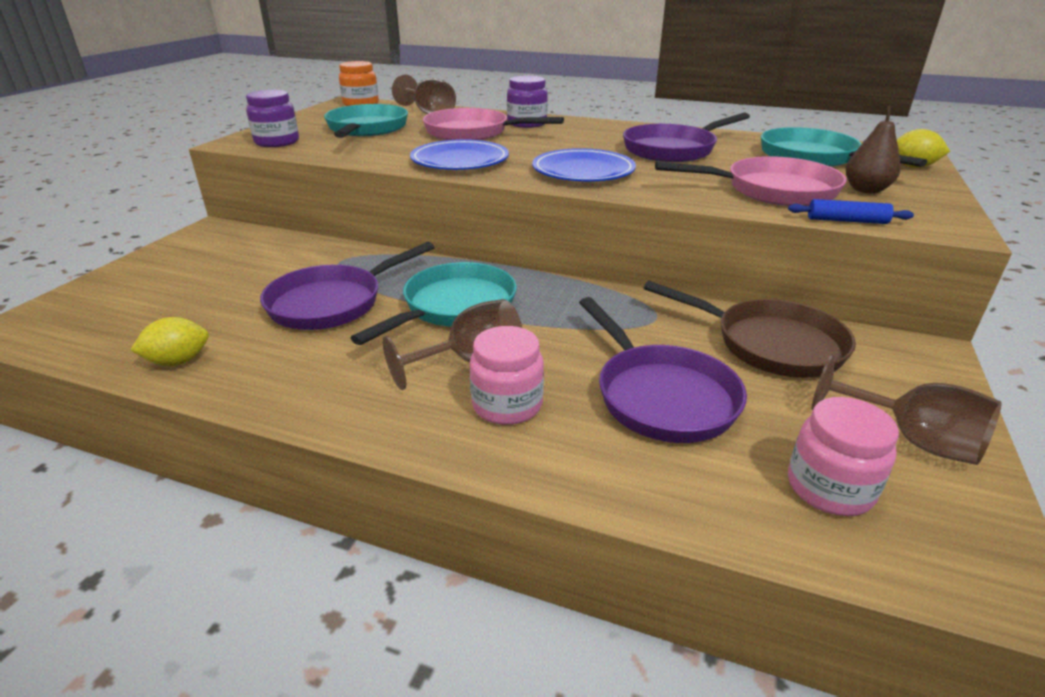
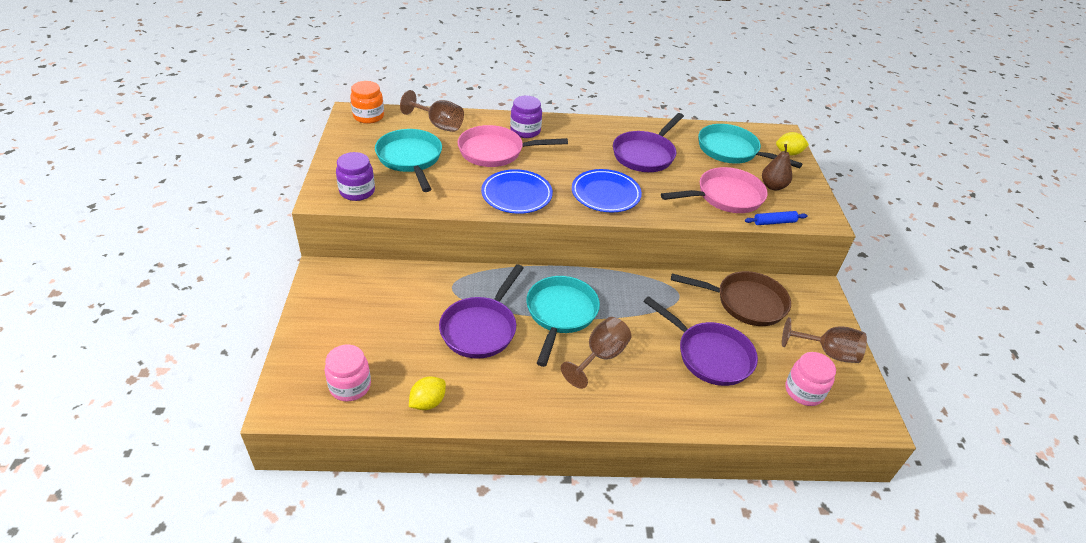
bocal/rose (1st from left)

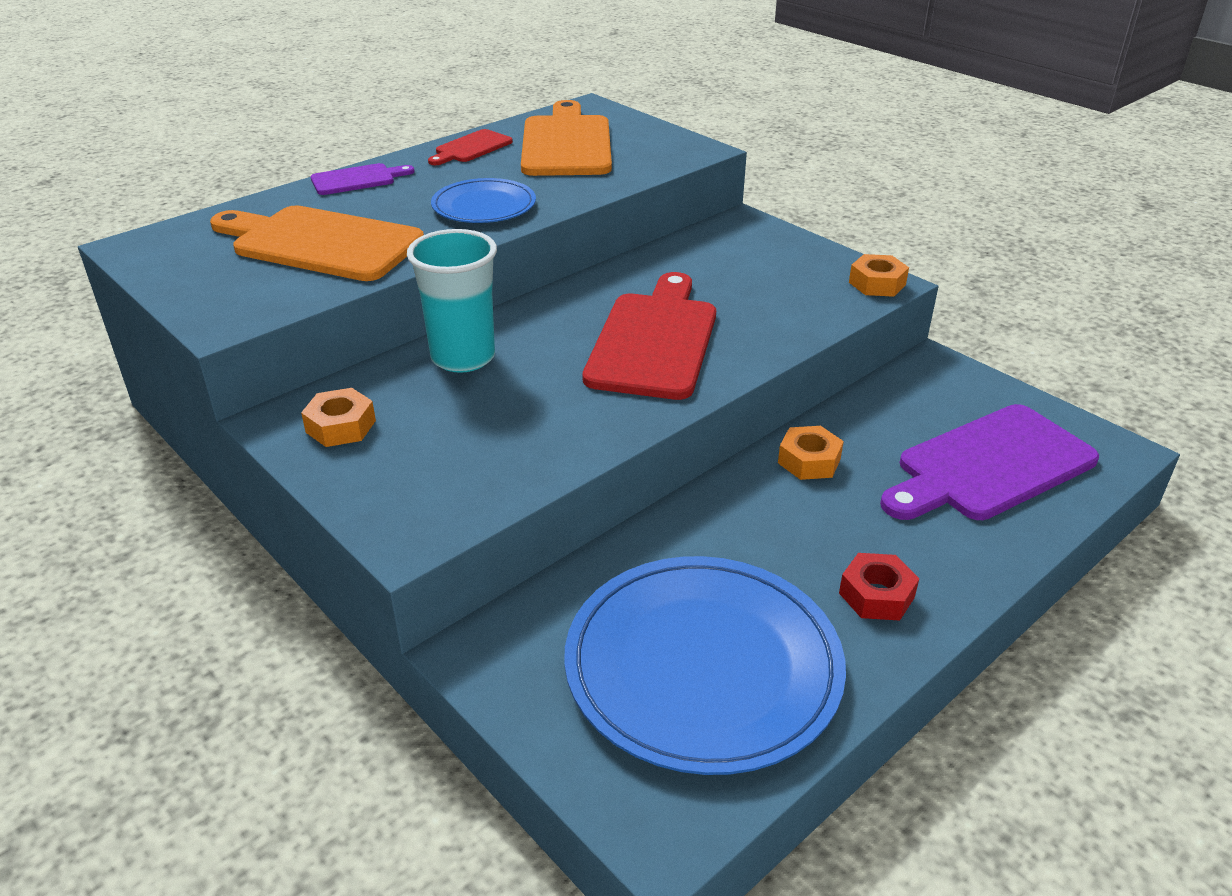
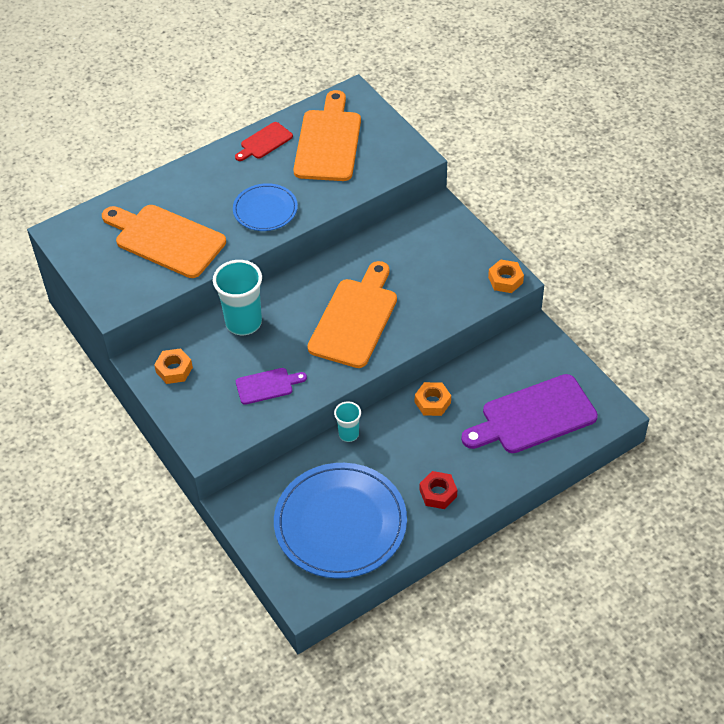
planche à découper/violet (1st from left)
planche à découper/orange (3rd from left)
gobelet/turquoise (2nd from left)

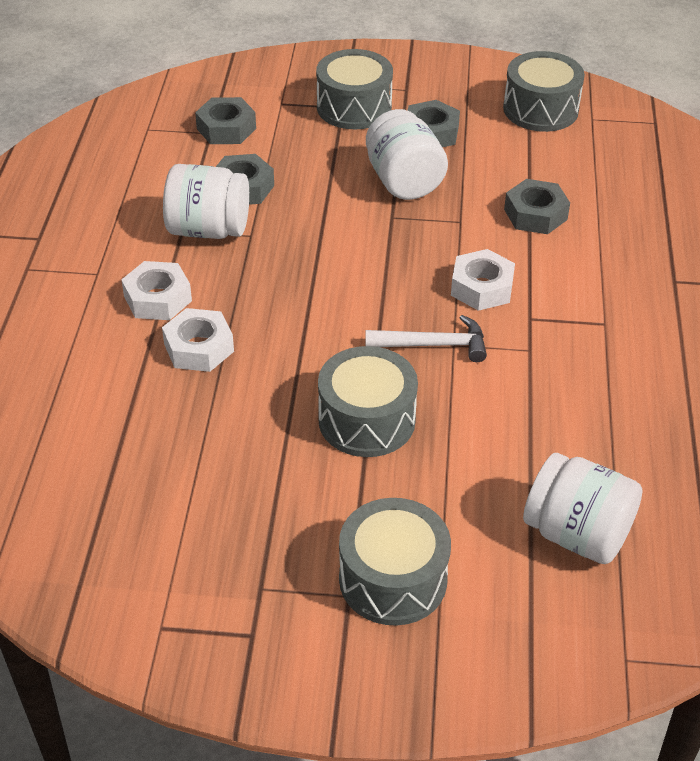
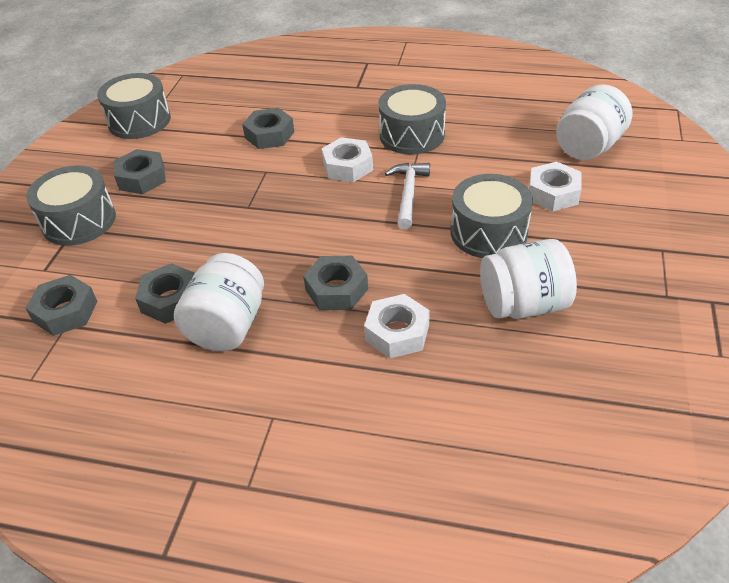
écrou/gris (5th from left)
tambour/gris (3rd from left)
bocal/blanc (2nd from left)
écrou/blanc (3rd from left)

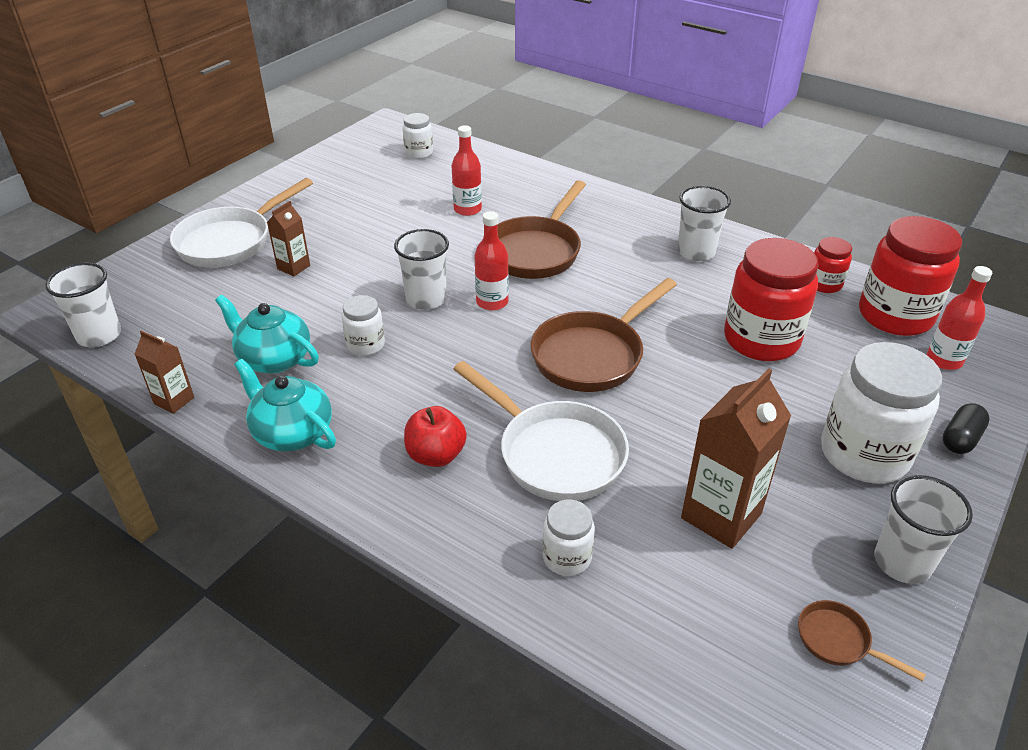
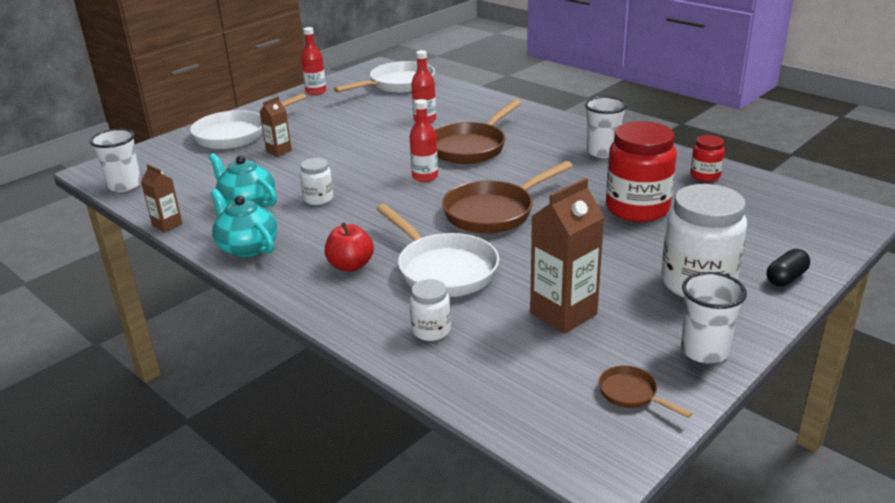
bouteille/rouge (1st from left)
poêle/blanc (2nd from left)
gobelet/blanc (2nd from left in the first image)
bocal/rouge (3rd from left in the first image)

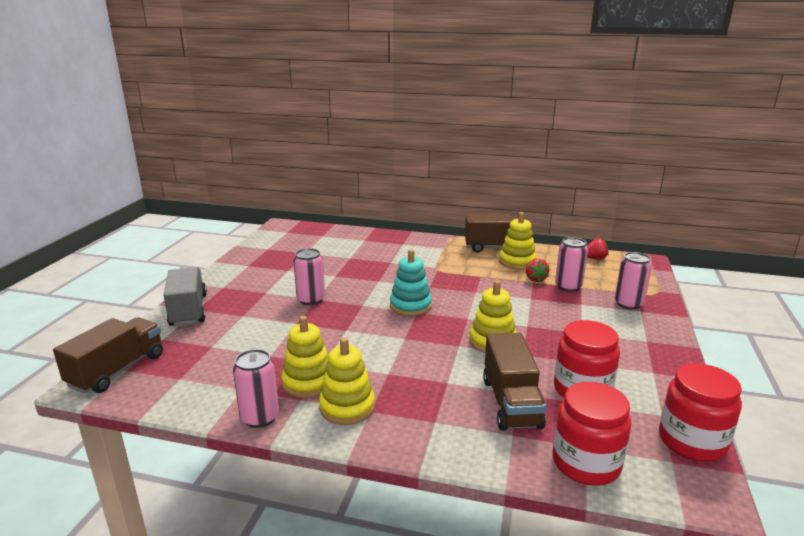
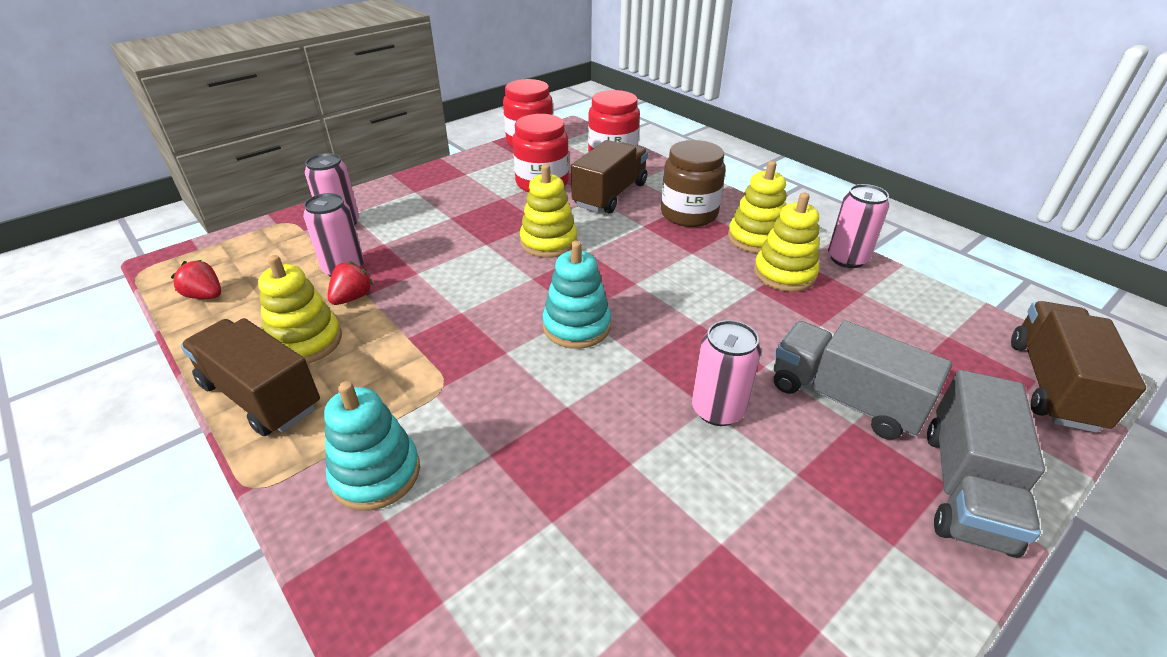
jouet à empiler/turquoise (1st from left)
bocal/marron
camion/gris (1st from left)
camion/marron (3rd from left)

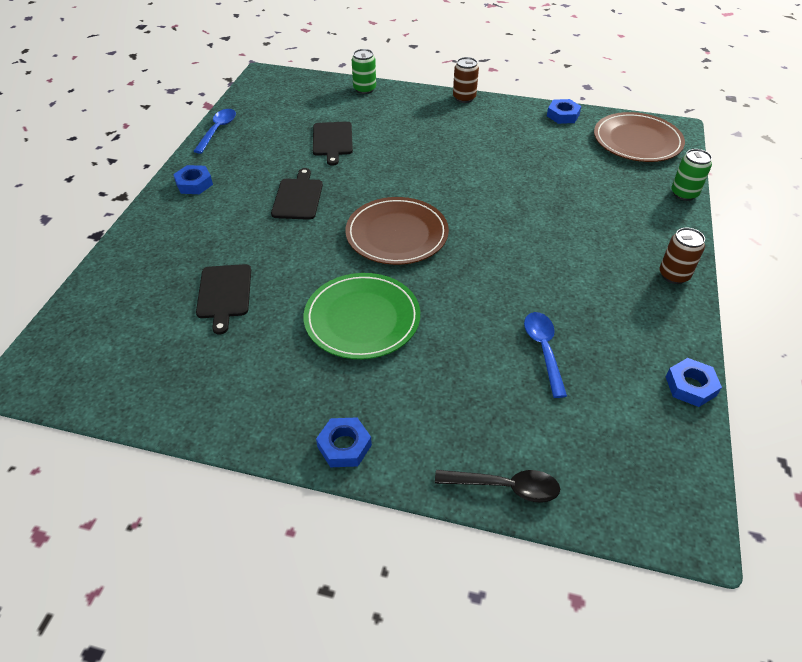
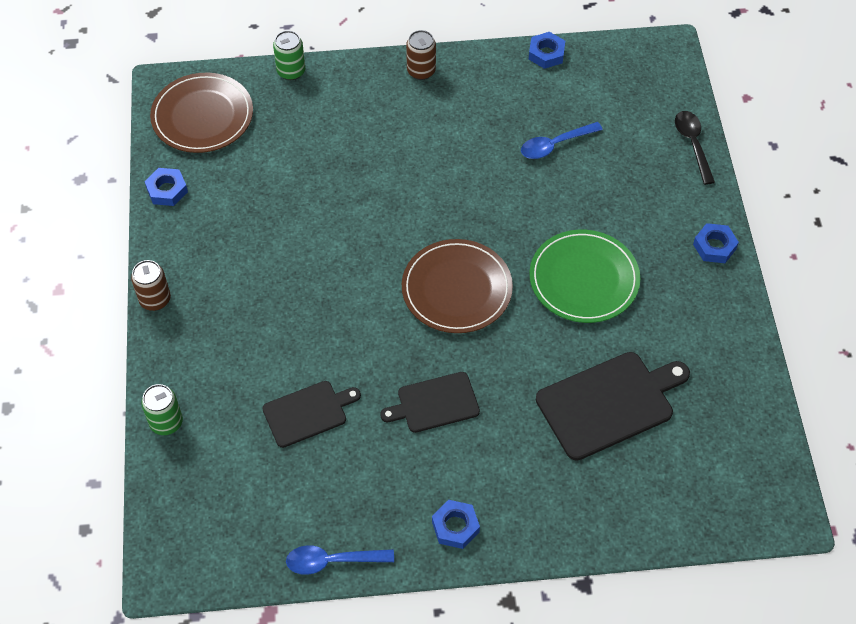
planche à découper/noir (3rd from left)

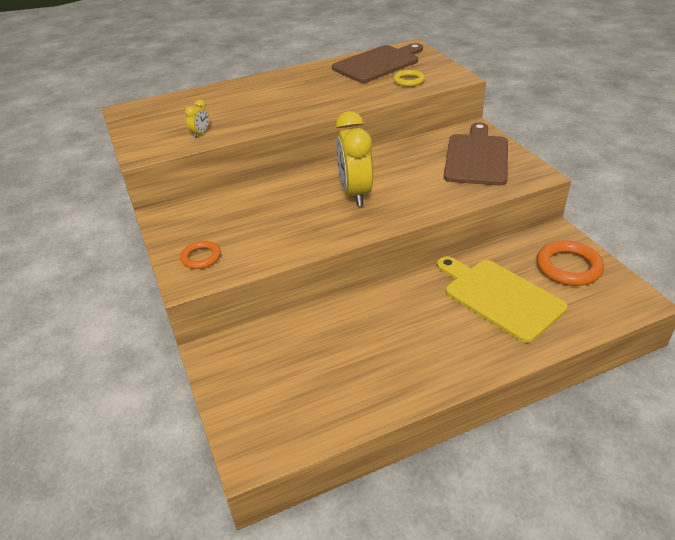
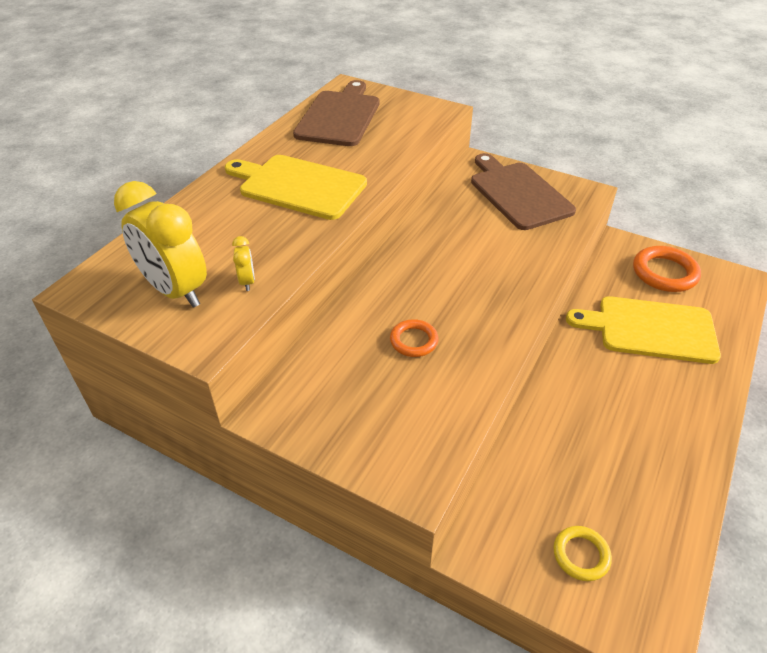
réveil/jaune (1st from left)
planche à découper/jaune (1st from left)
anneau/orange (1st from left)
anneau/jaune

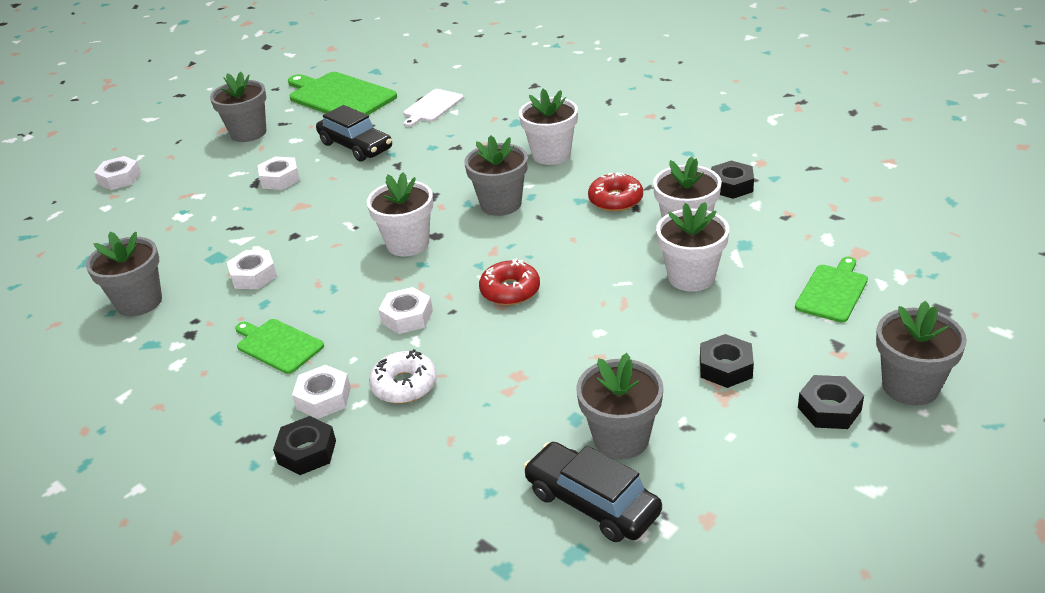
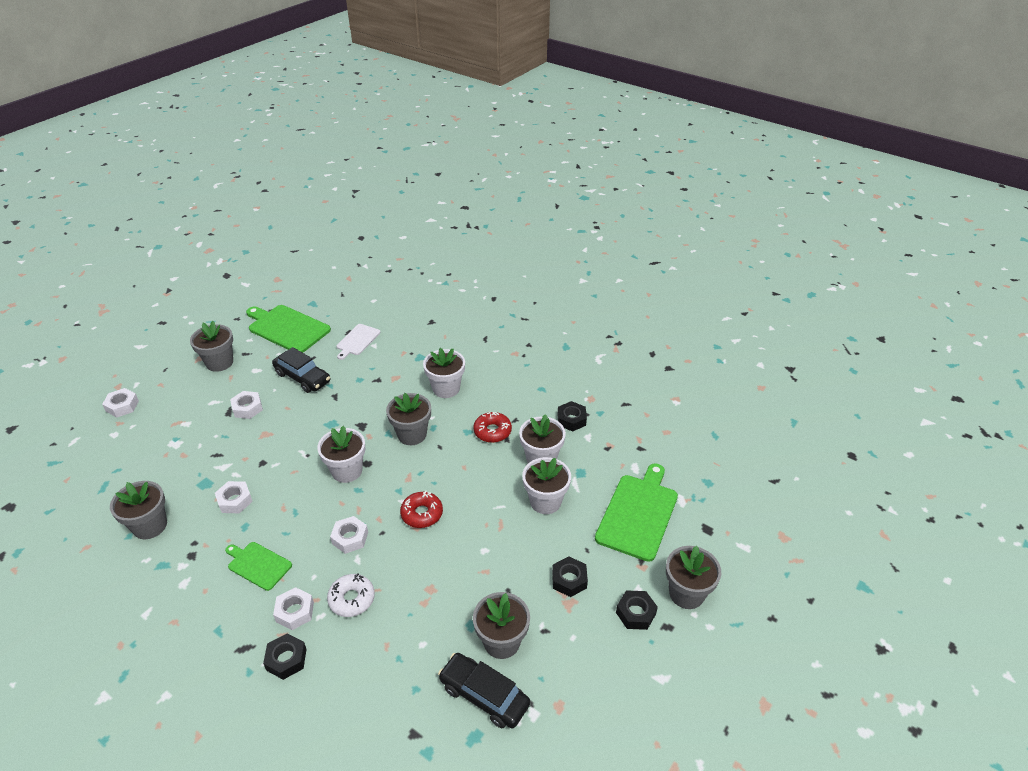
planche à découper/vert (3rd from left)

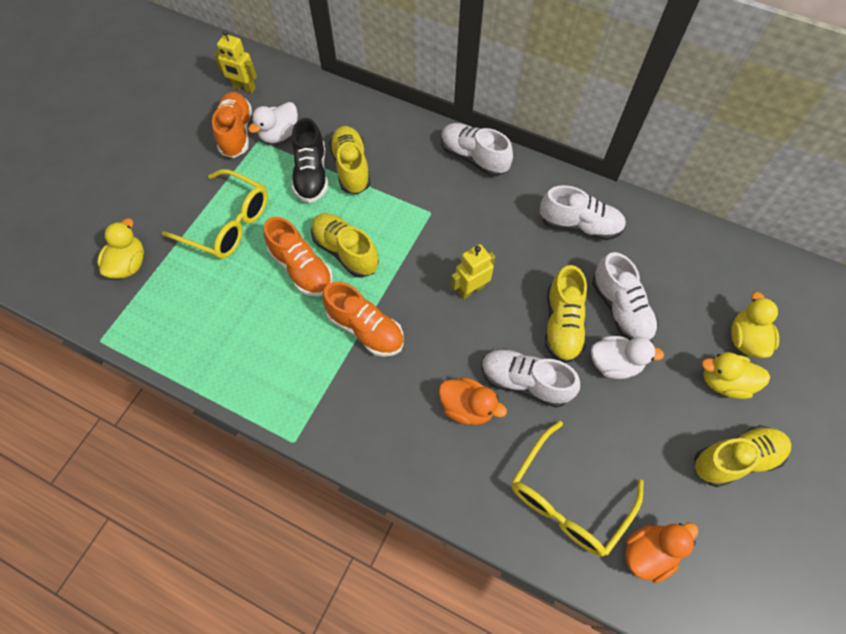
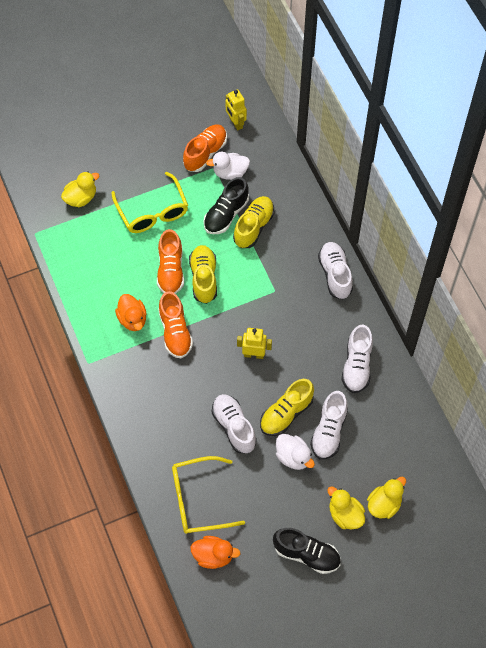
canard/orange (1st from left)
chaussure/noir (2nd from left)
chaussure/blanc (4th from left)

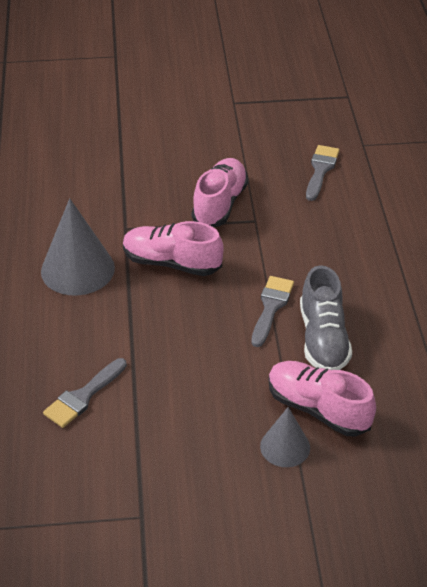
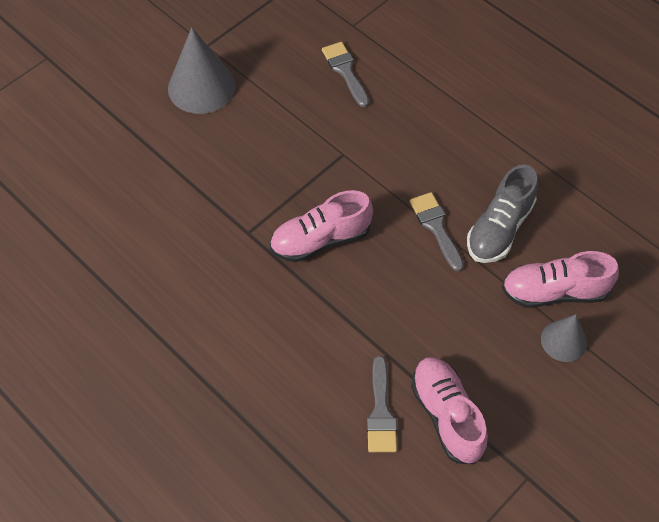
cône/gris (1st from left)
chaussure/rose (2nd from left)
chaussure/gris

